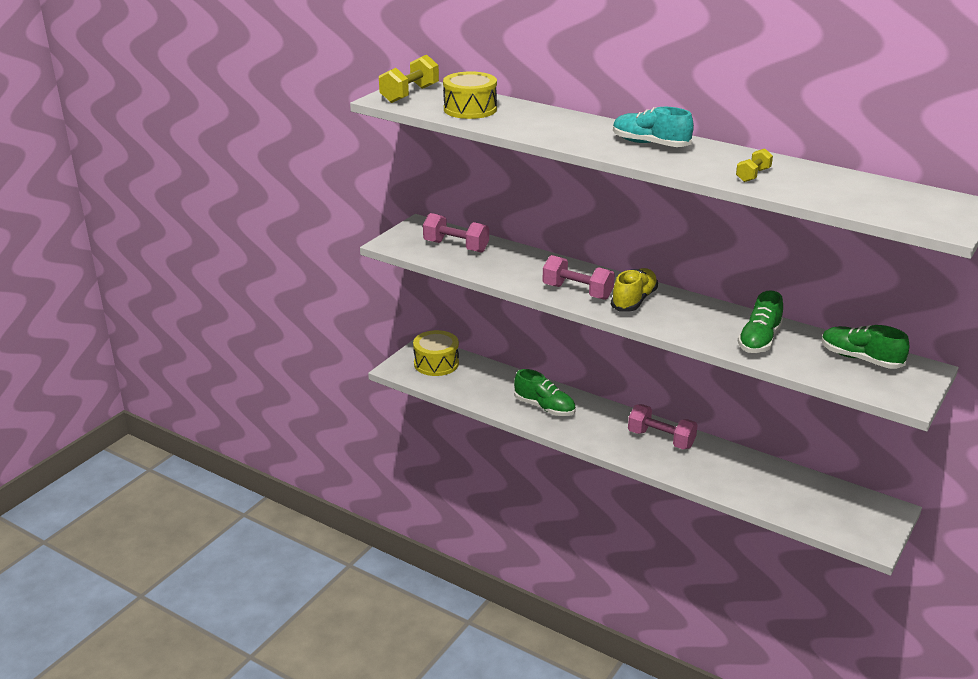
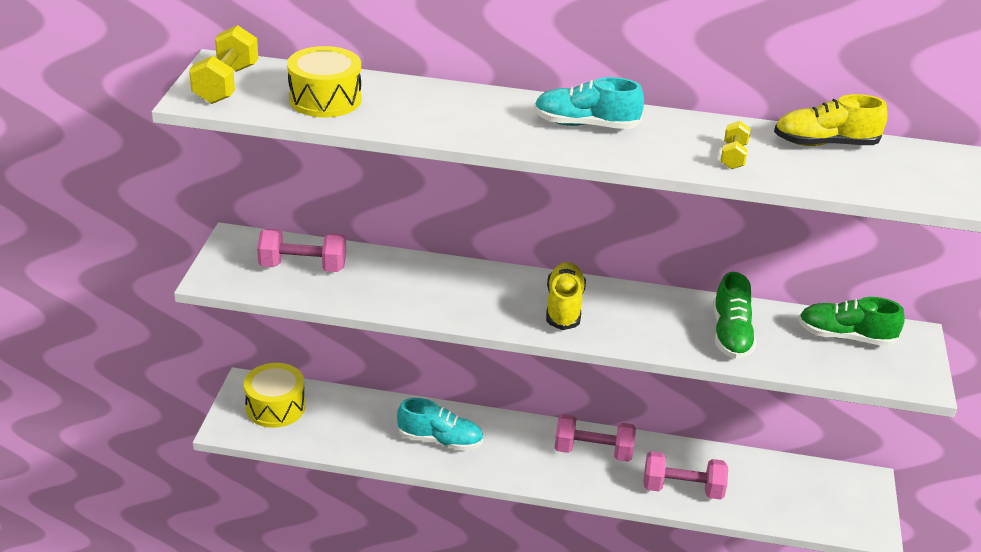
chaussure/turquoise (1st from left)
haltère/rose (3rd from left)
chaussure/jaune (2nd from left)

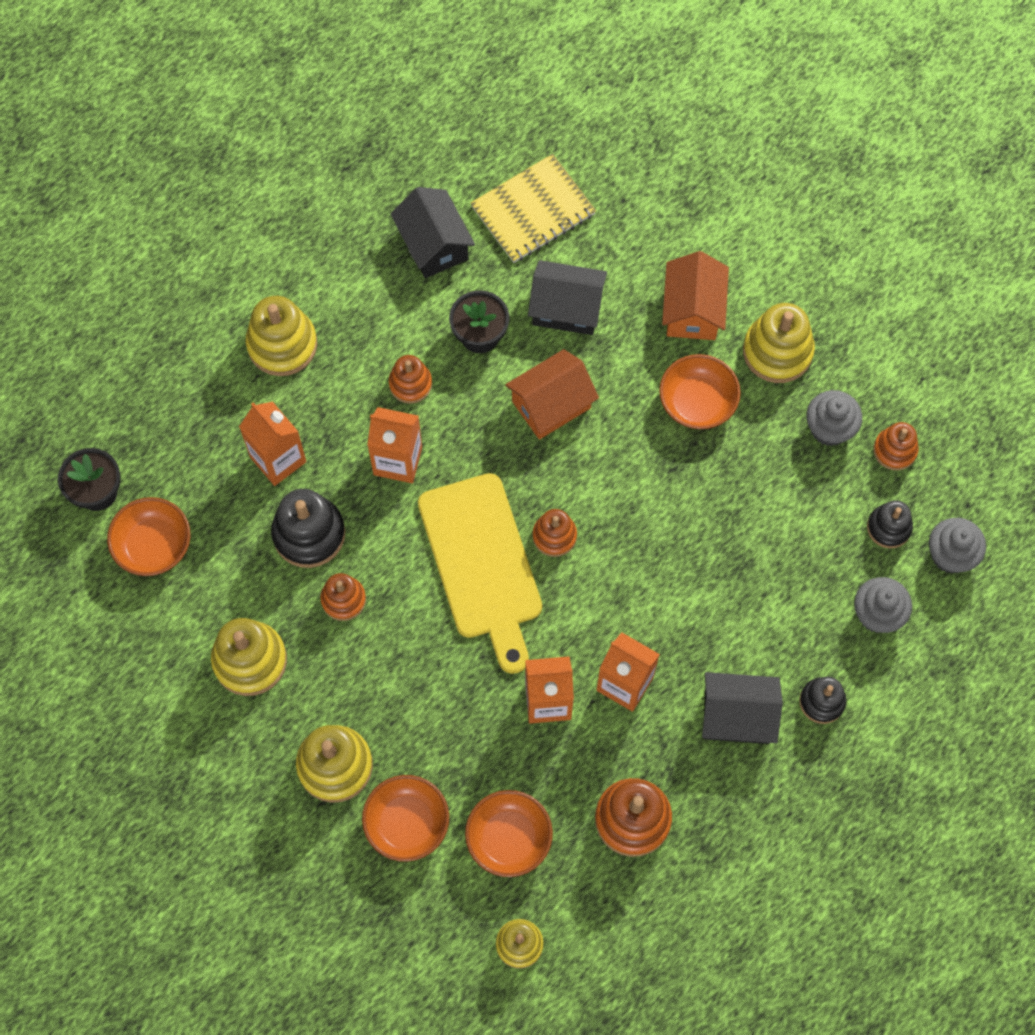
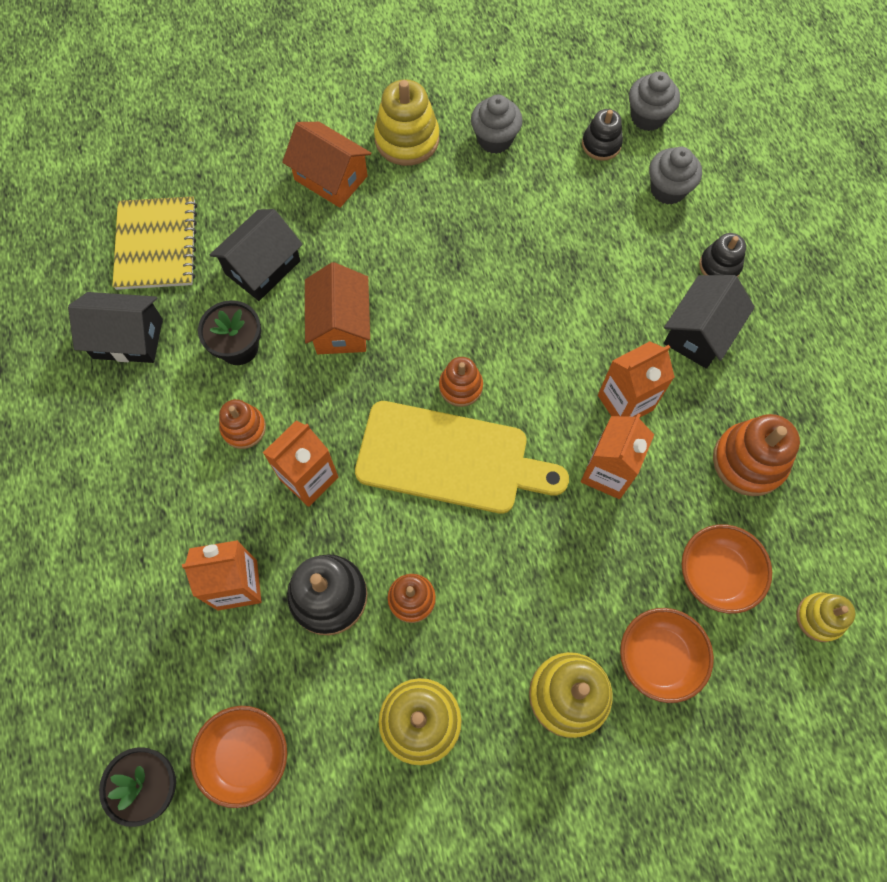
jouet à empiler/jaune (2nd from left in the first image)
bol/orange (4th from left in the first image)
jouet à empiler/orange (5th from left in the first image)

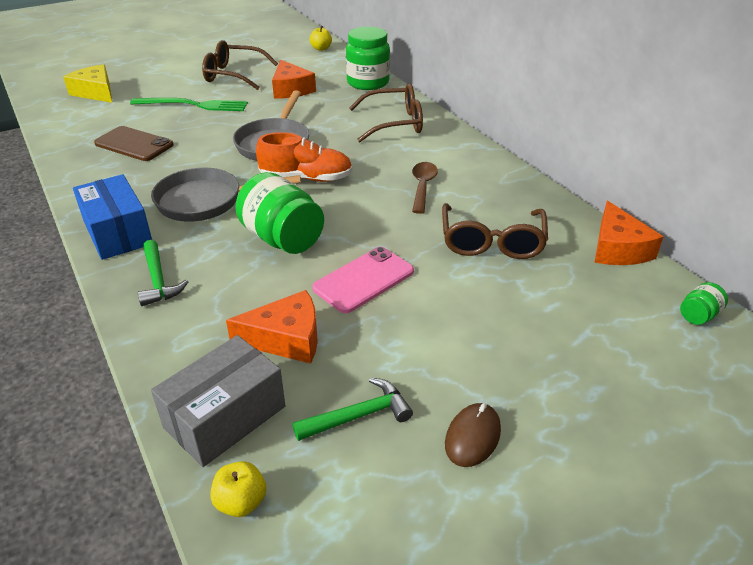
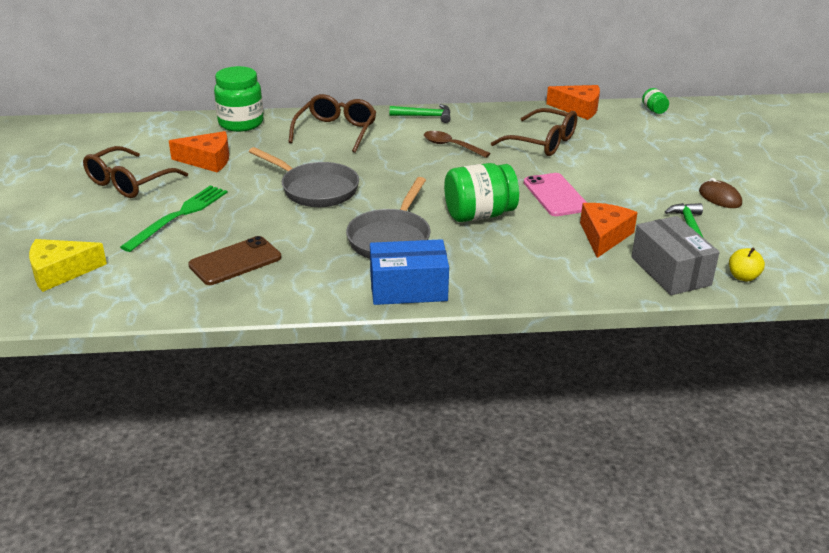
marteau/vert (1st from left)
chaussure/orange
pomme/jaune (2nd from left in the first image)

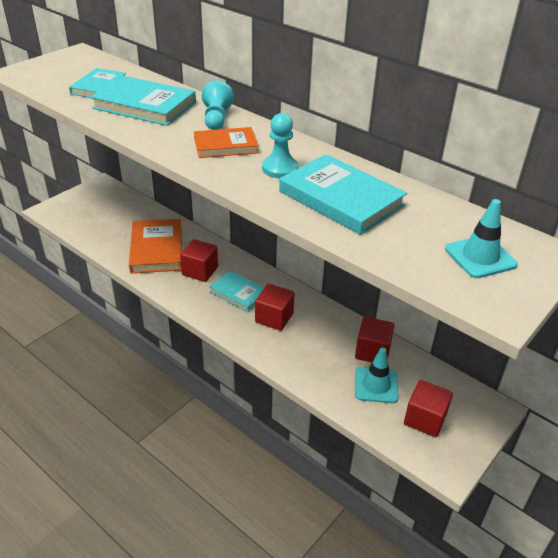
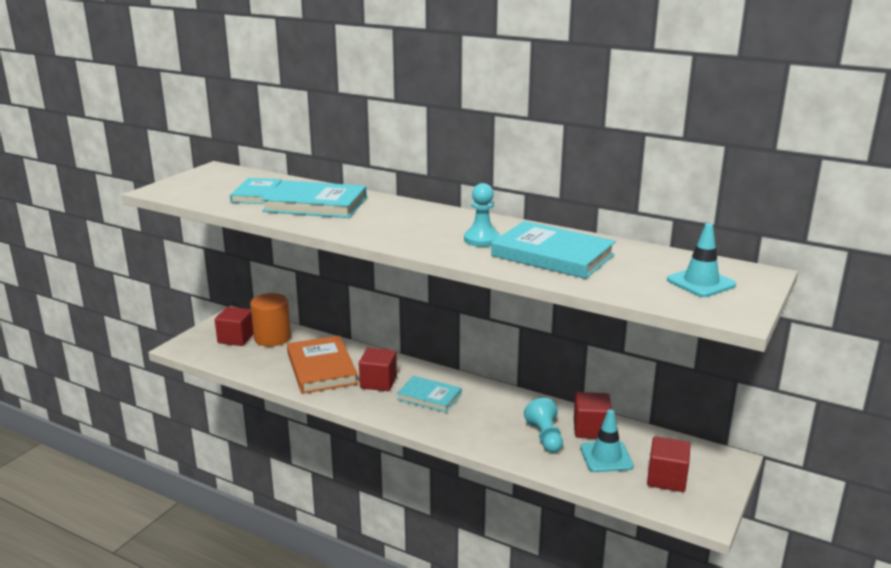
cube/rouge (1st from left)
cylindre/orange
pion/turquoise (2nd from left)
livre/orange (2nd from left in the first image)

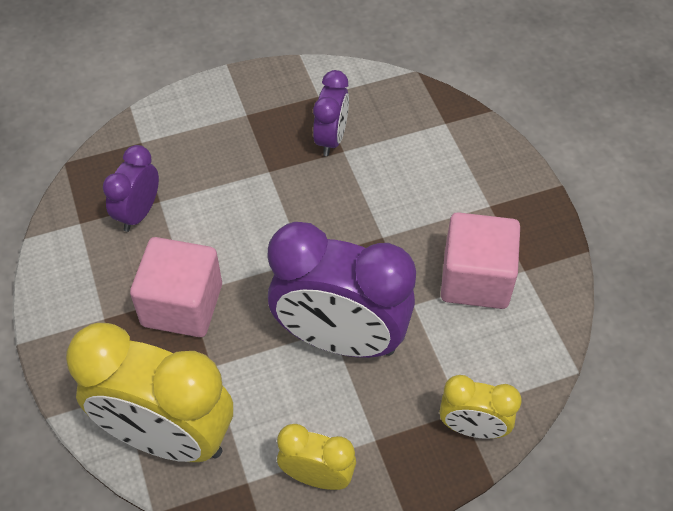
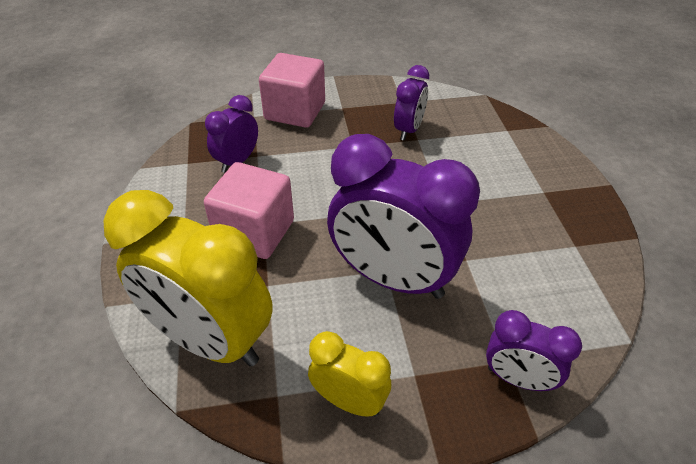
cube/rose (2nd from left)
réveil/violet (4th from left)

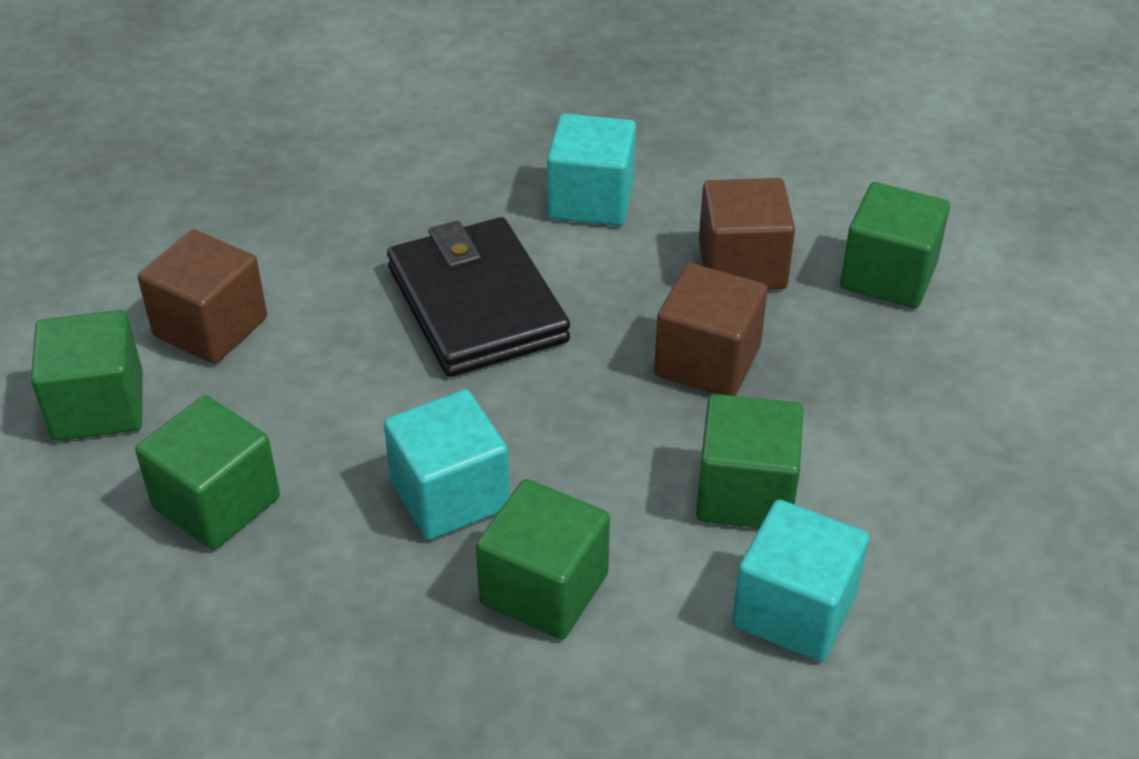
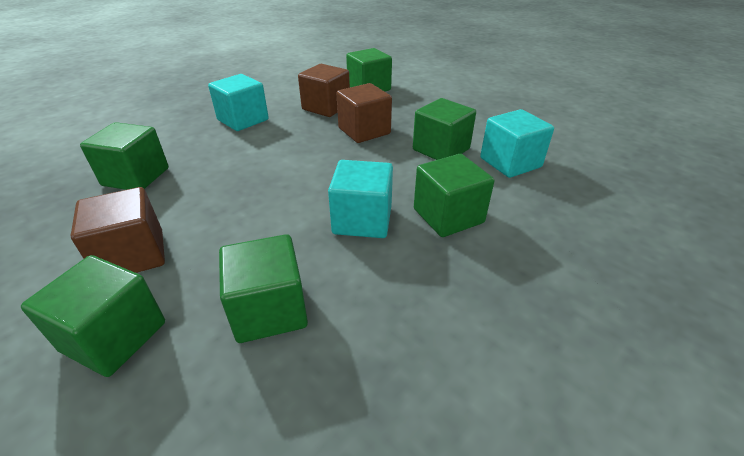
cube/vert (2nd from left)
portefeuille/noir

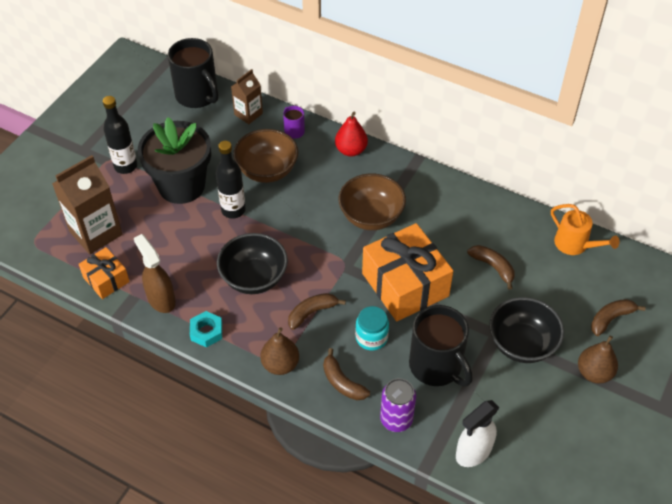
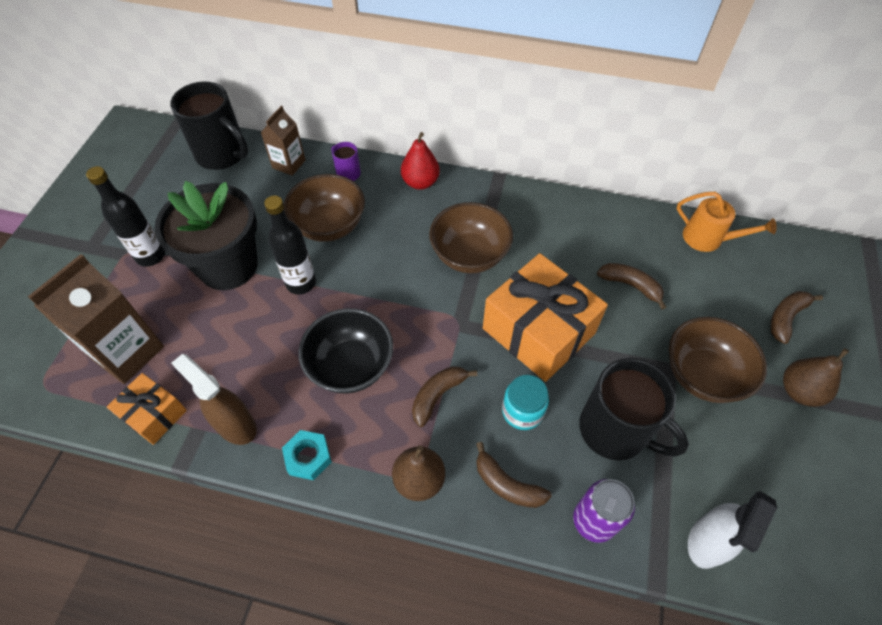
bol/marron (3rd from left)

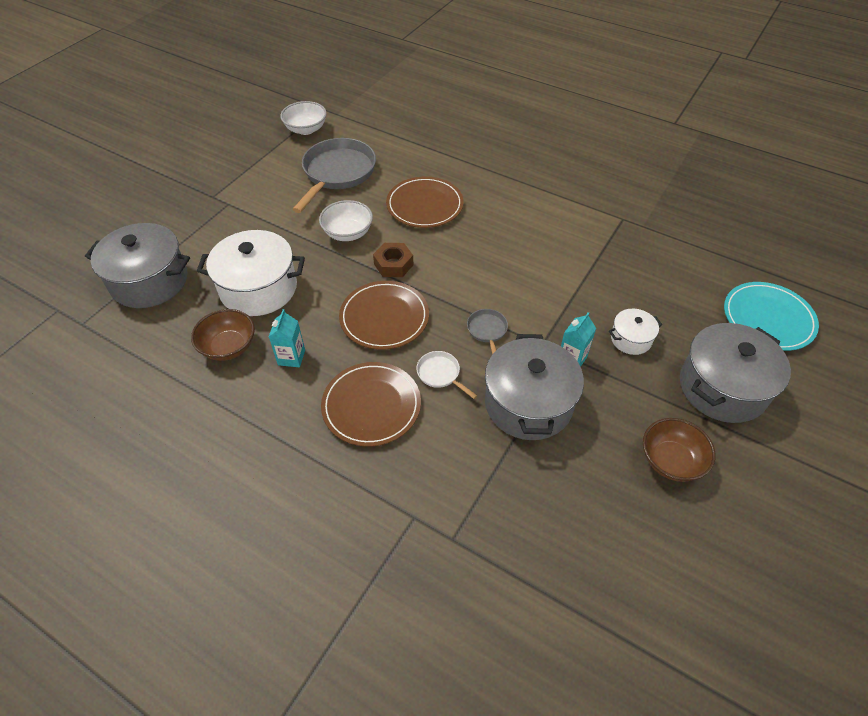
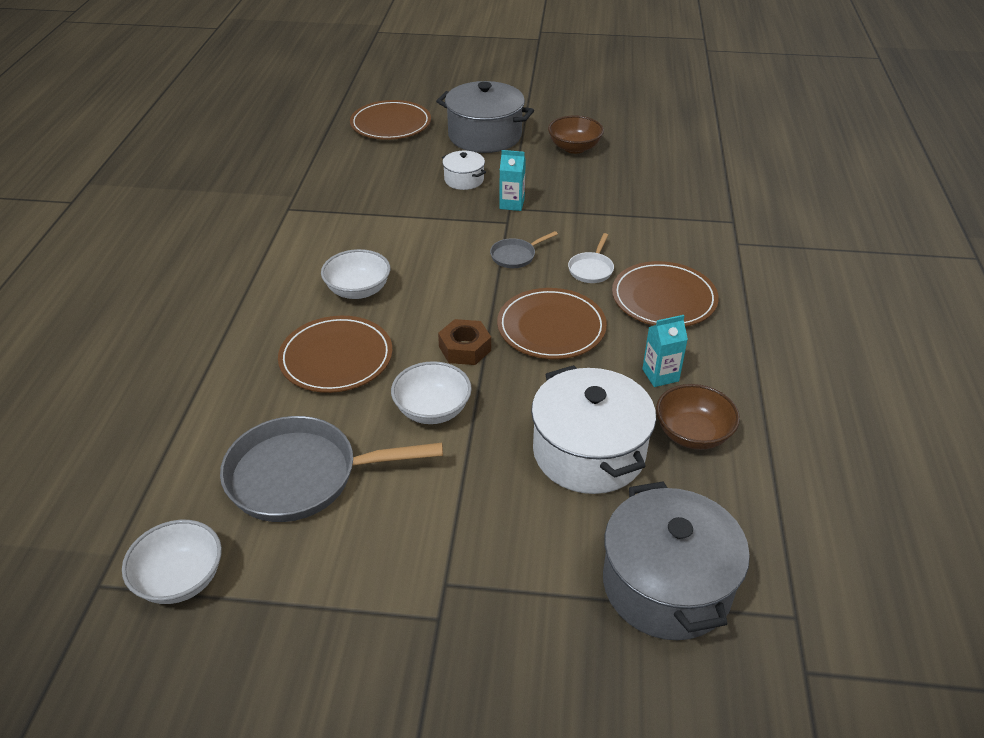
bol/blanc (2nd from left)
assiette/marron (2nd from left)
marmite/gris (2nd from left in the first image)

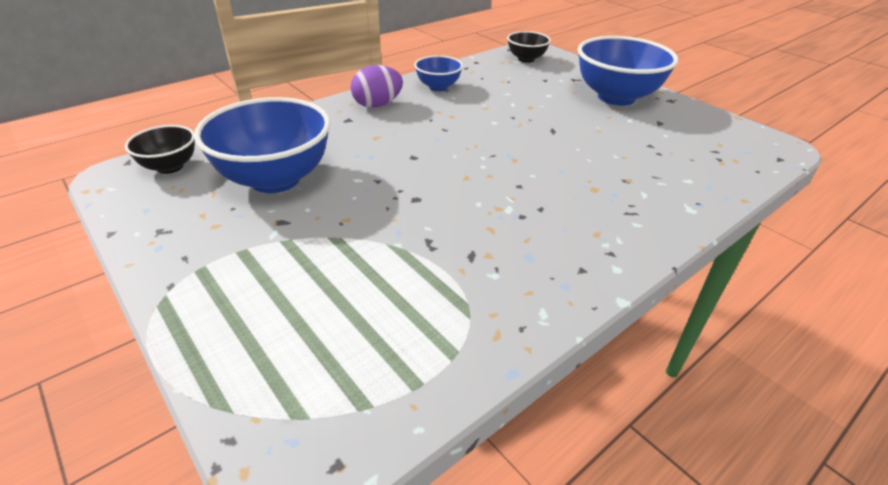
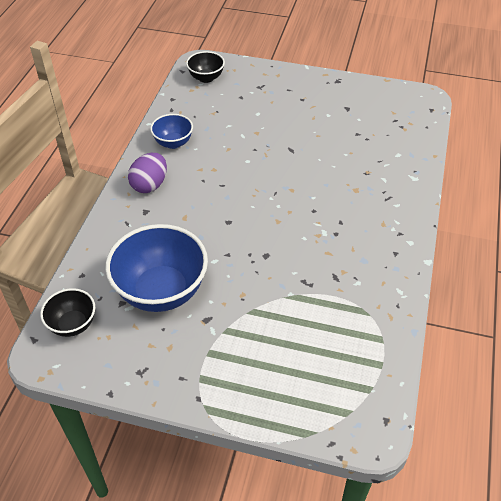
bol/bleu (3rd from left in the first image)

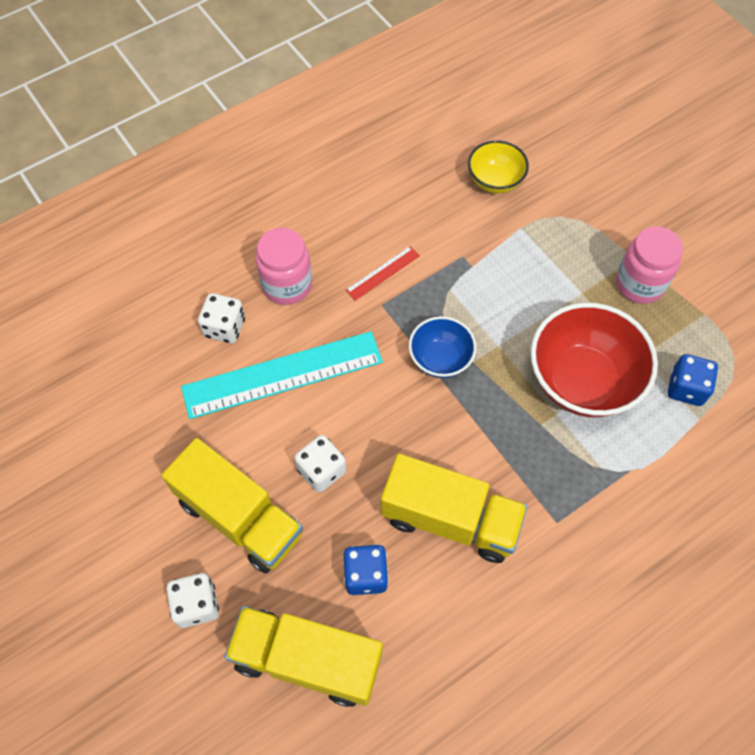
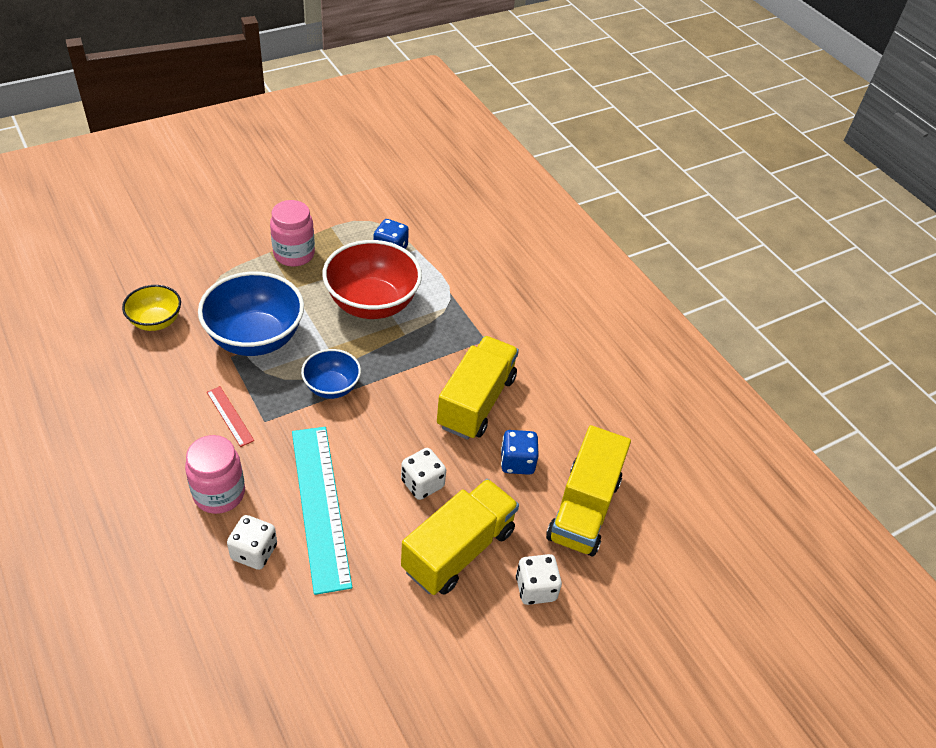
bol/bleu (1st from left)

